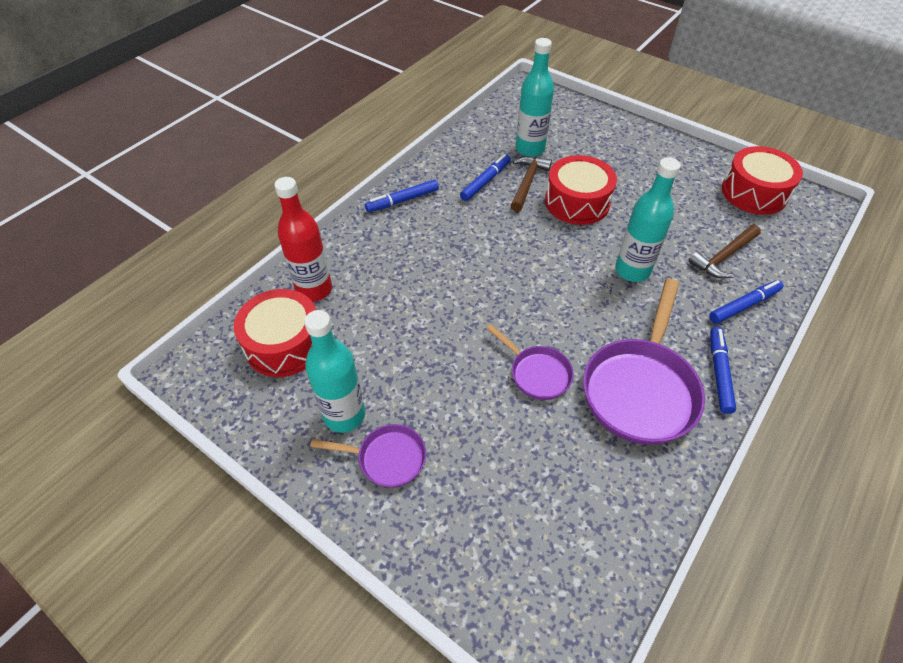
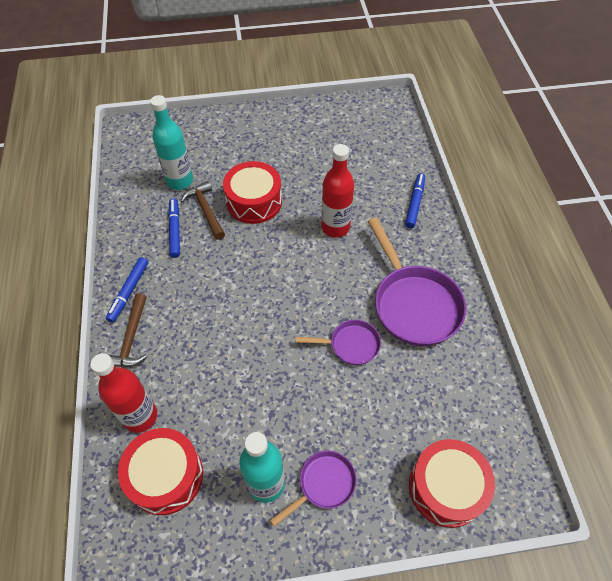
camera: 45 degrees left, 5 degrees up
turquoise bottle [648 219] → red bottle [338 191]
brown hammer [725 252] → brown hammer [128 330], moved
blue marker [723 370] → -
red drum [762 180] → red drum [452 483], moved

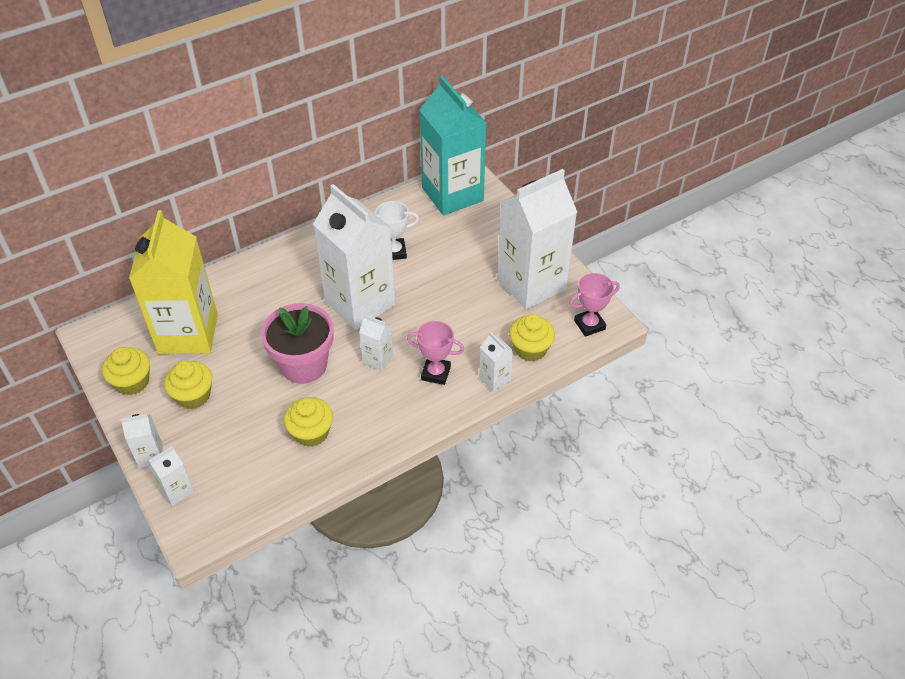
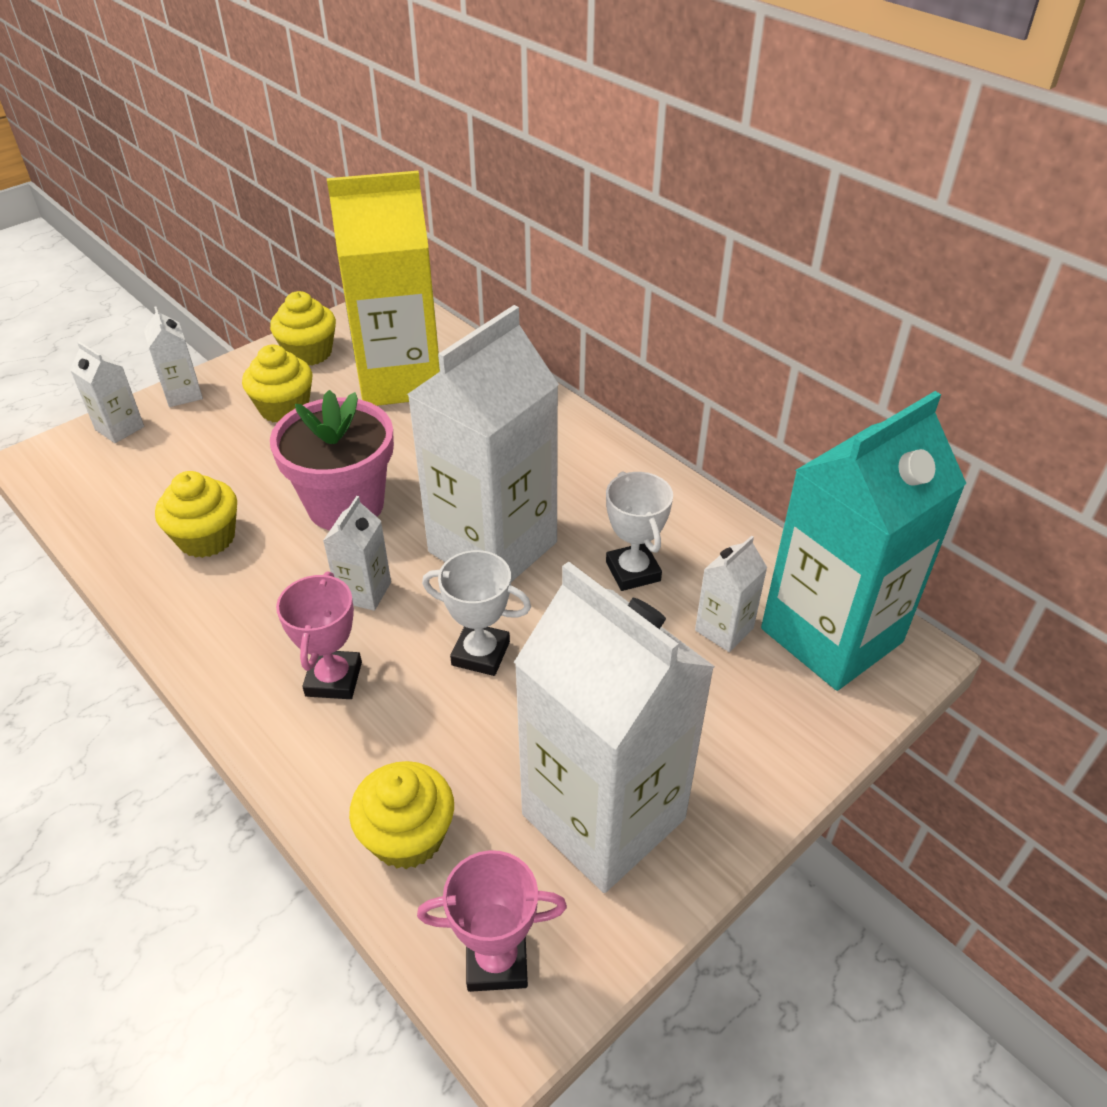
camera: 80 degrees right, 5 degrees down
white carton [496 362] → white carton [731 594], moved
pink trophy [594 305] → pink trophy [492 921], 60 degrees counterclockwise
- → white trophy [476 613]

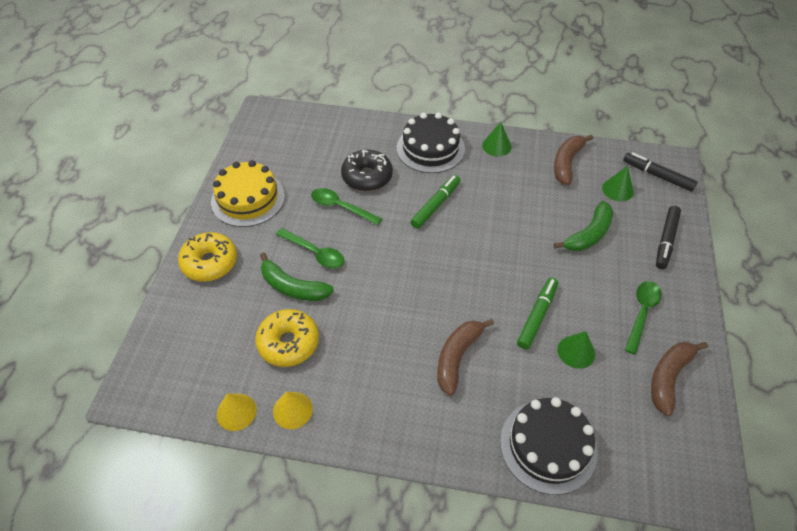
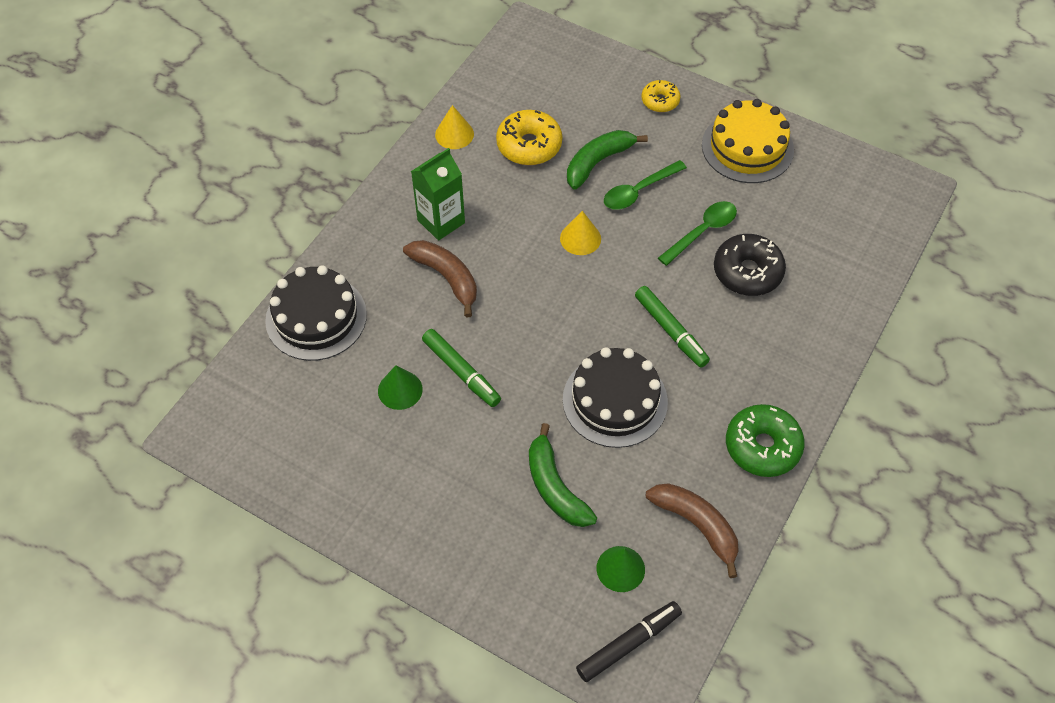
camera: 110 degrees right, 5 degrees up
yellow donut [207 257] → yellow donut [661 96], x0.60
yellow cone [237 412] → yellow cone [580 233], moved
black cake [431 142] → black cake [615 397], moved
green cone [496 139] → green donut [765 440]
green spoon [643 318] → -
brown banana [679 379] → -
black marker [668 237] → -
- → green carton [438 194]

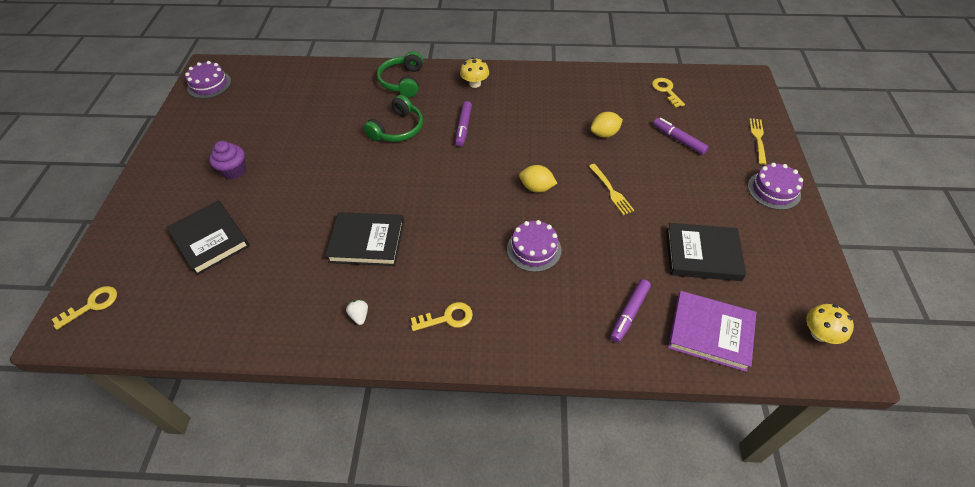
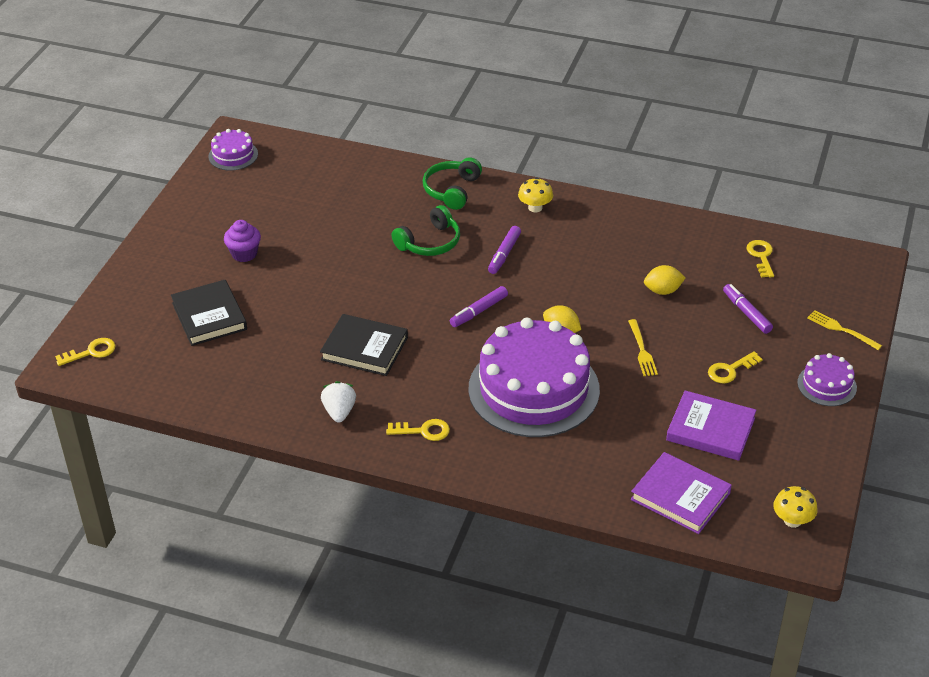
camera: 15 degrees right, 10 degrees down
white strawberry [357 312] → white strawberry [338 401], x1.62
purple cake [534 246] → purple cake [534 377], x2.24
purple marker [630 311] → purple marker [479 306], moved
black book [706 252] → purple book [711 425]
yellow fork [758 141] → yellow fork [844 330], 75 degrees counterclockwise
- → yellow key [735 367]

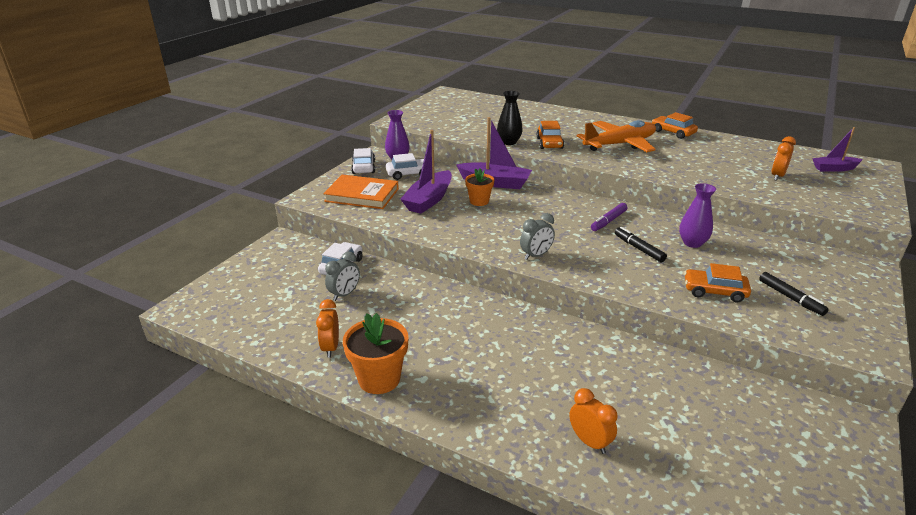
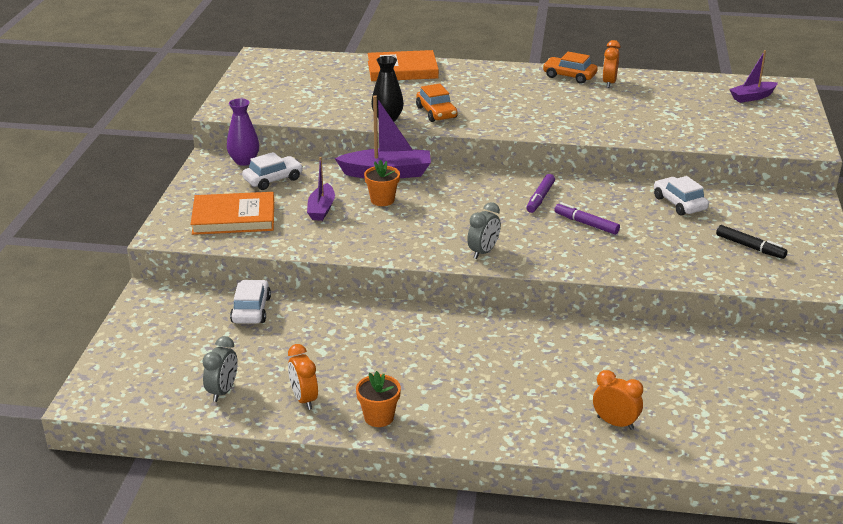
camera: 20 degrees left, 0 degrees up
grey clock [342 276] → grey clock [220 369], moved
orange flower pot [375 353] → orange flower pot [378 399], x0.64
white car [363 161] → white car [681 195], moved
purple boat [426 172] → purple boat [321 189], x0.62
orange plane [616 136] → -
black marker [640 244] → purple marker [587 218]
purple vase [697 215] → -
orange car [717 282] → -
orange clock [783 158] → orange clock [611 64], moved
- → orange book [403 65]

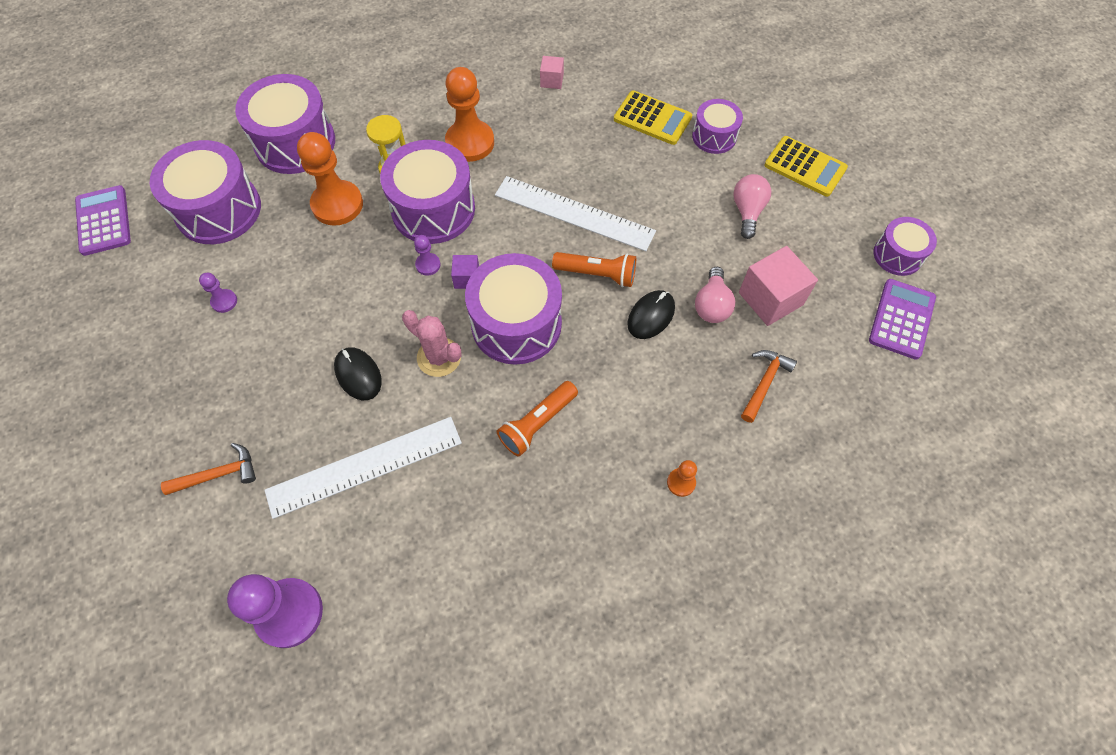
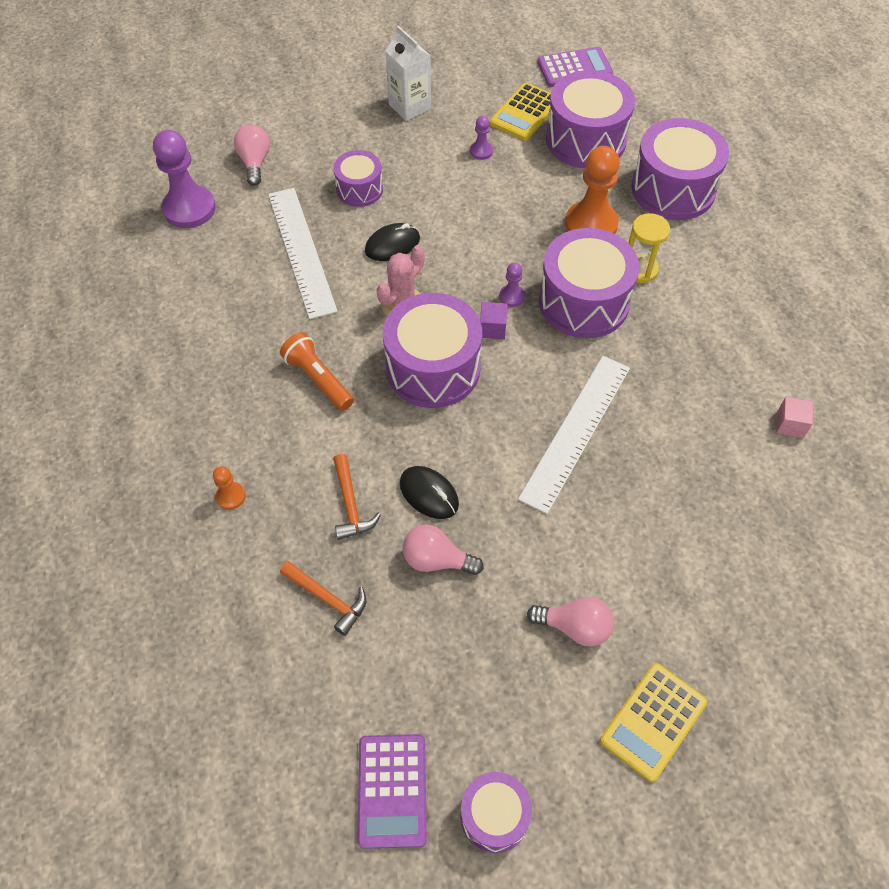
camera: 95 degrees right, 5 degrees down
orange hammer [208 469] → orange hammer [357 497], moved
orange pawn [469 114] → -
orange flashlight [594 269] → -
yellow calculator [653 117] → yellow calculator [520 111], moved
purple drum [717 126] → purple drum [358 178], moved
pink cube [778 286] → -
purple calculator [902 319] → purple calculator [392 791], 60 degrees clockwise
- → pink light bulb [252 155]
- → white carton [408 73]

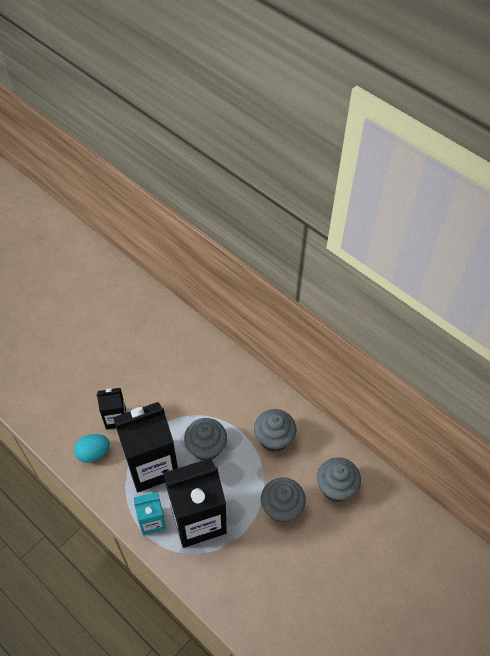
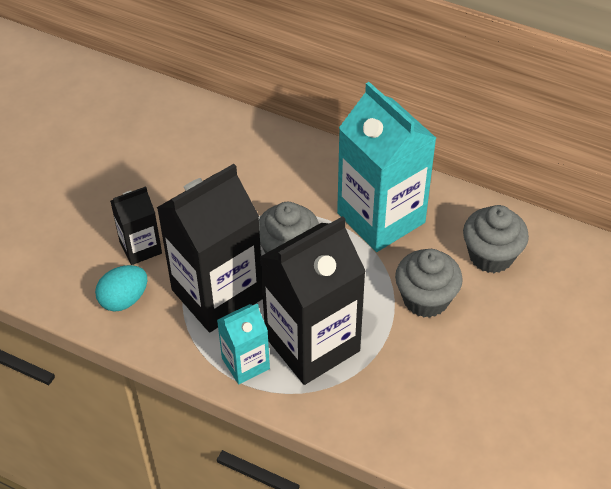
camera: 15 degrees left, 5 degrees down
grey cupcake [275 430] → turquoise carton [386 167]

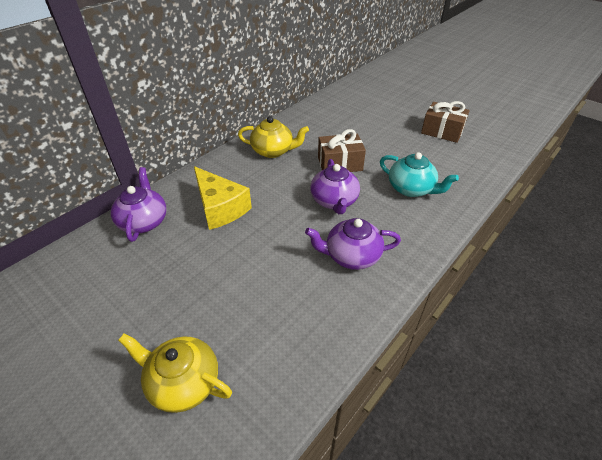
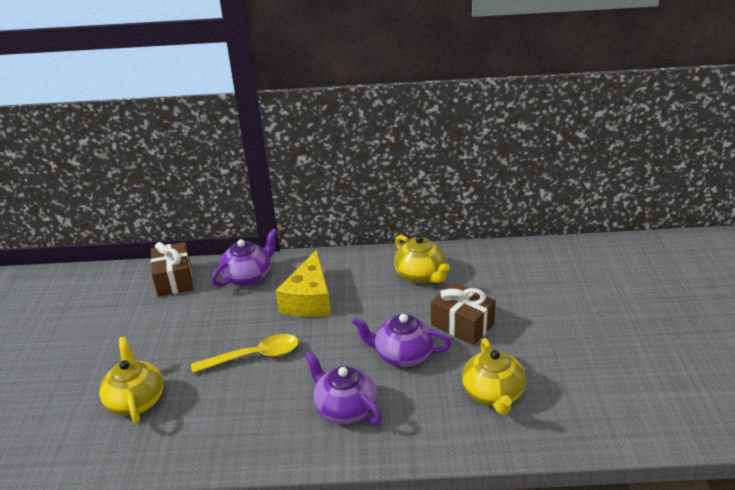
camera: 50 degrees right, 10 degrees down
purple teapot [335 186] → purple teapot [401 340], 60 degrees clockwise
turquoise teapot [419 174] → yellow teapot [494 376]
brown gift [445 122] → brown gift [172 269], moved
- → yellow spoon [245 353]

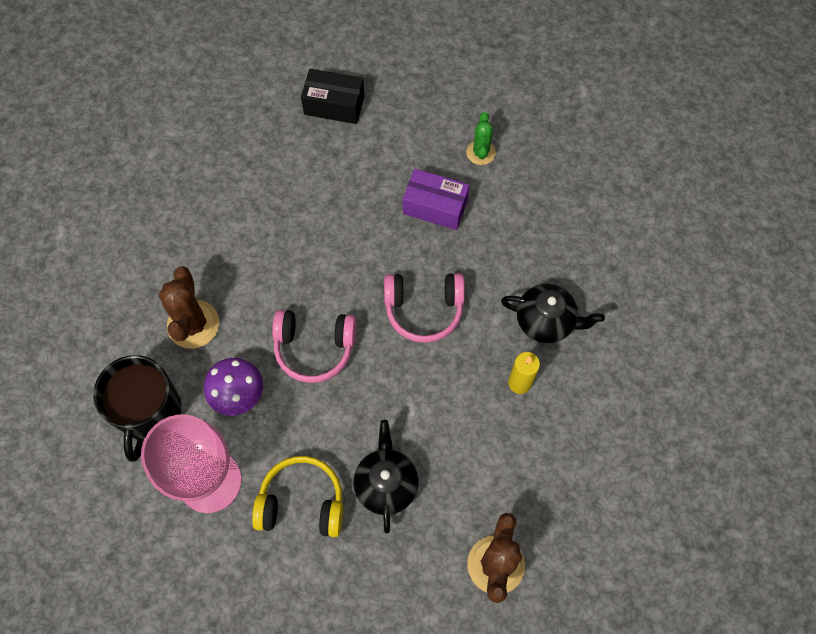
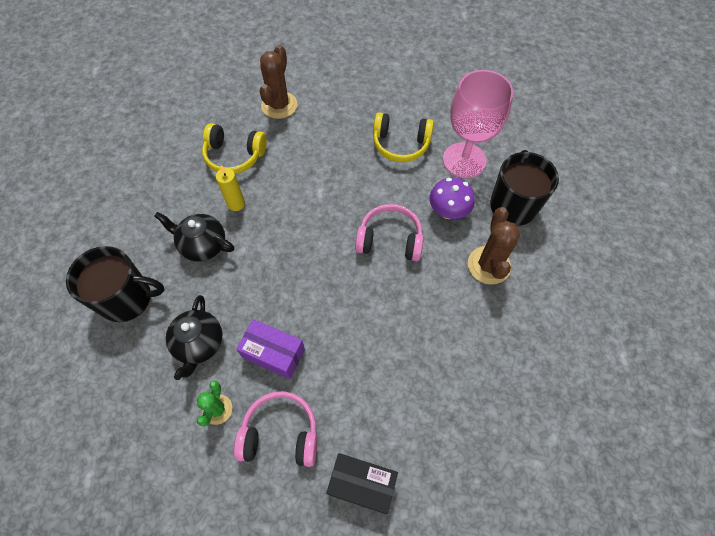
camera: 175 degrees left, 5 degrees down
black teapot [386 476] → black teapot [194 337], moved
pink headphones [424 308] → pink headphones [275 429], moved
- → black mug [115 284]
- → yellow headphones [234 148]

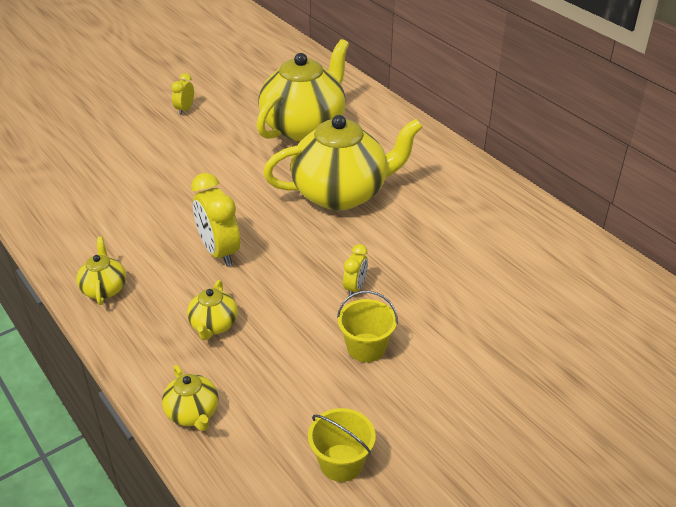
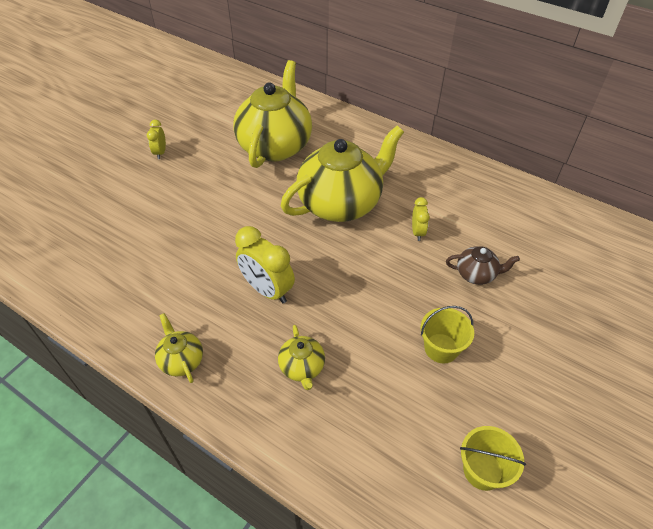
camera: 20 degrees left, 10 degrees up
yellow teapot [190 398] → -
yellow clock [355 270] → yellow clock [421 219], moved
- → brown teapot [483 265]

